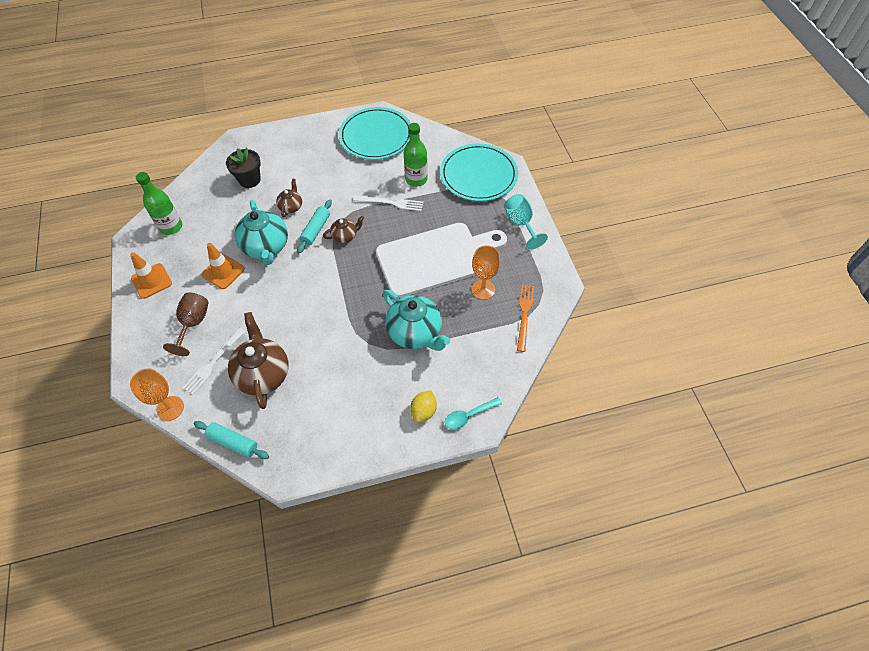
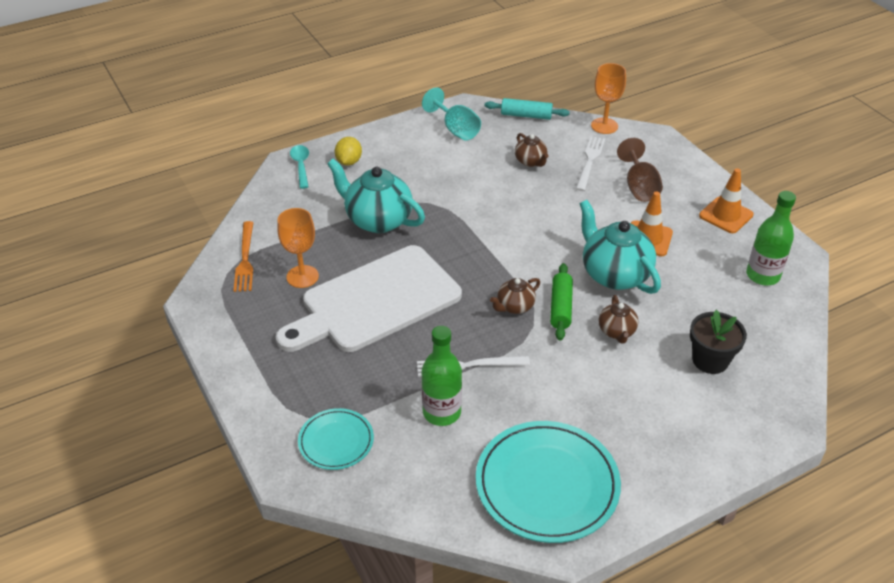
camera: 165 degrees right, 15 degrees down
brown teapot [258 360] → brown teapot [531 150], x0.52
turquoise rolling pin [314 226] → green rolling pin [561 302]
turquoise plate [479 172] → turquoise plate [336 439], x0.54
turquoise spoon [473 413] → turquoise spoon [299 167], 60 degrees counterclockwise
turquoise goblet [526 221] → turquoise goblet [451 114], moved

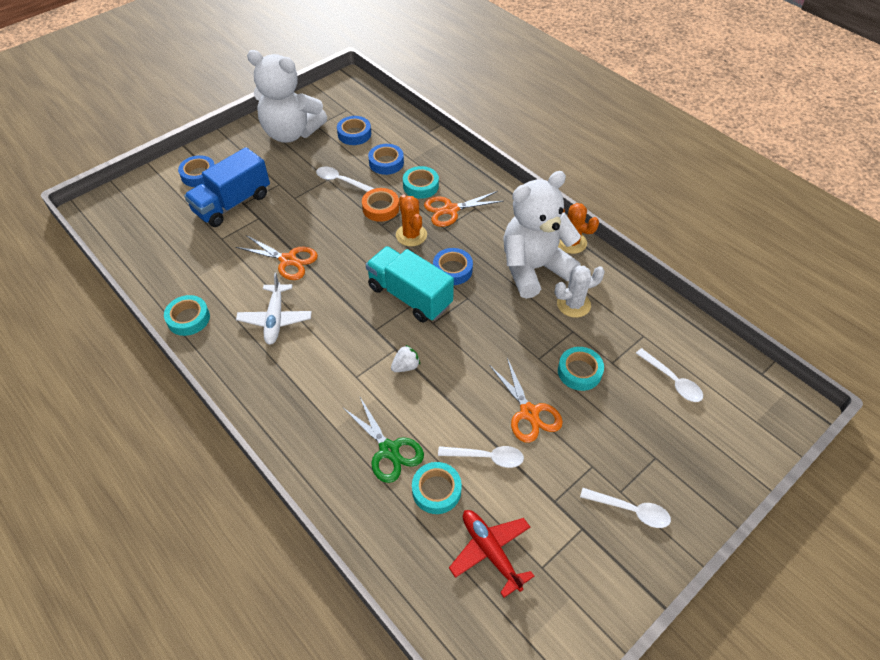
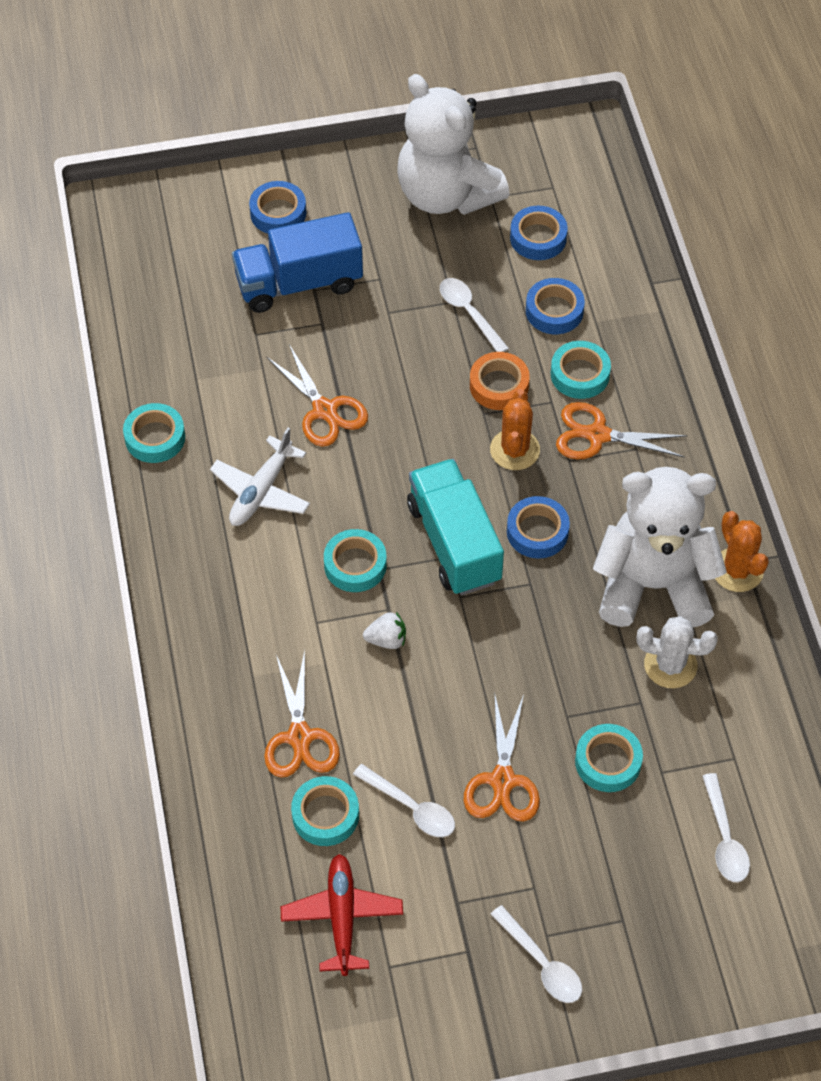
camera: 30 degrees right, 5 degrees up
green scissors [383 440] → orange scissors [302 713]
- → turquoise tape [355 560]

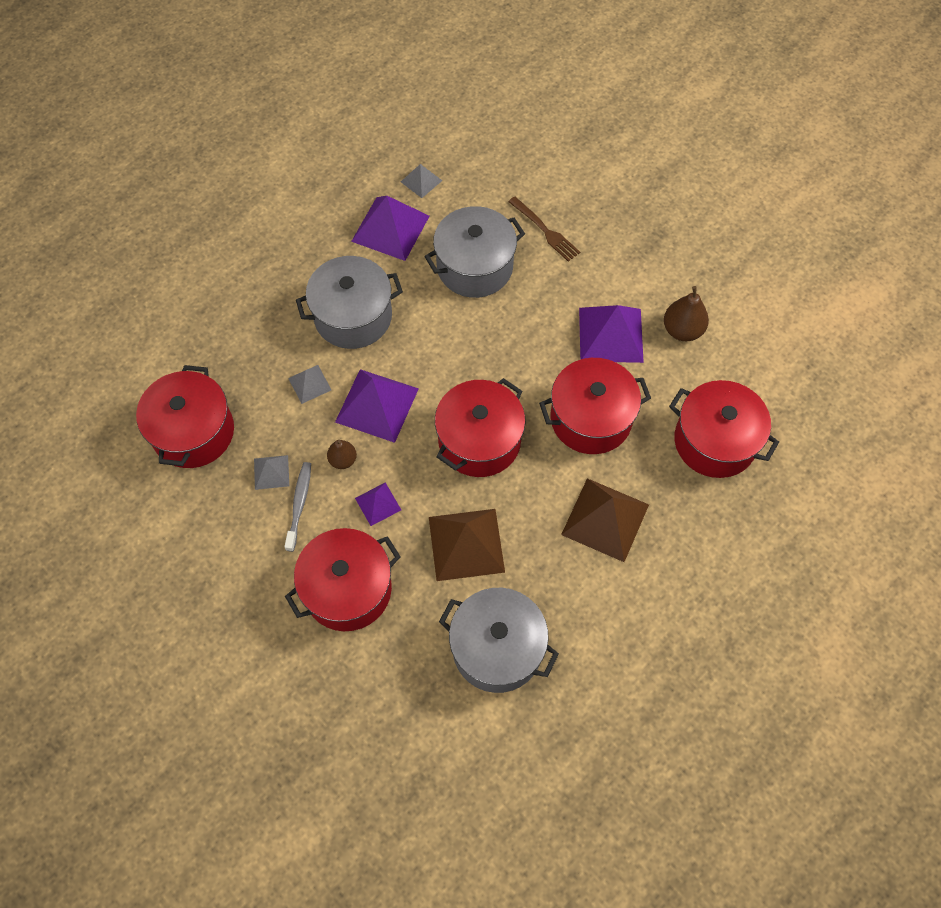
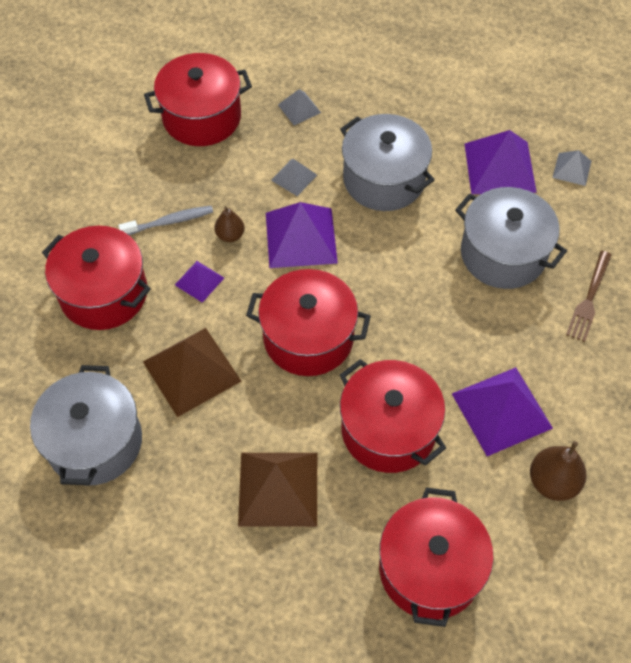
camera: 65 degrees right, 5 degrees down
grey pyramid [271 472] → grey pyramid [299 107], moved

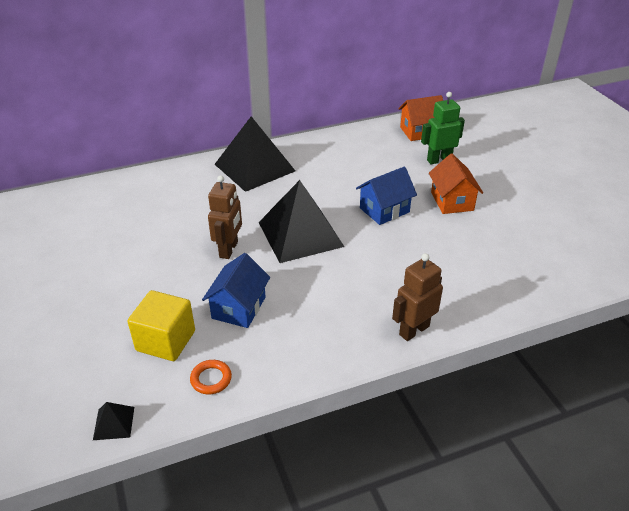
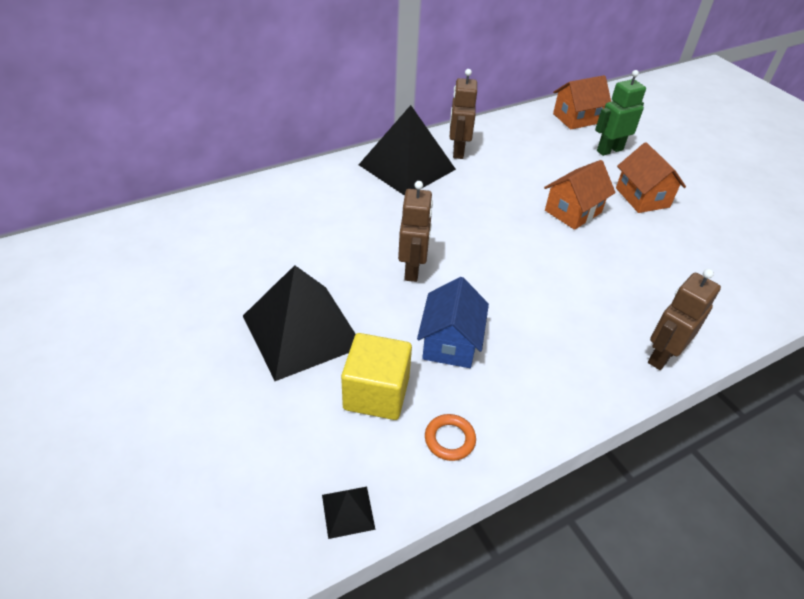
camera: 10 degrees left, 5 degrees up
black pyramid [301 221] → black pyramid [299 323], moved
blue house [386 196] → orange house [579 195]
- → brown robot [463 114]

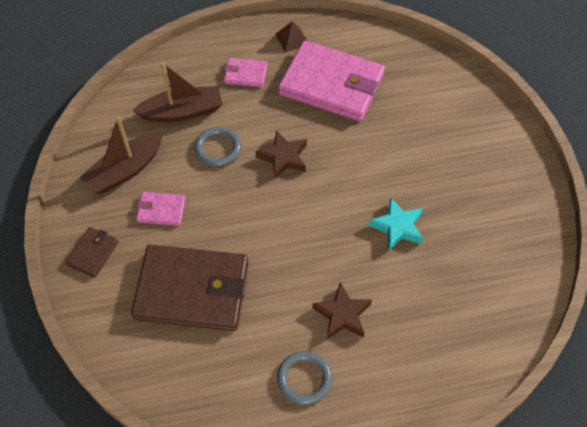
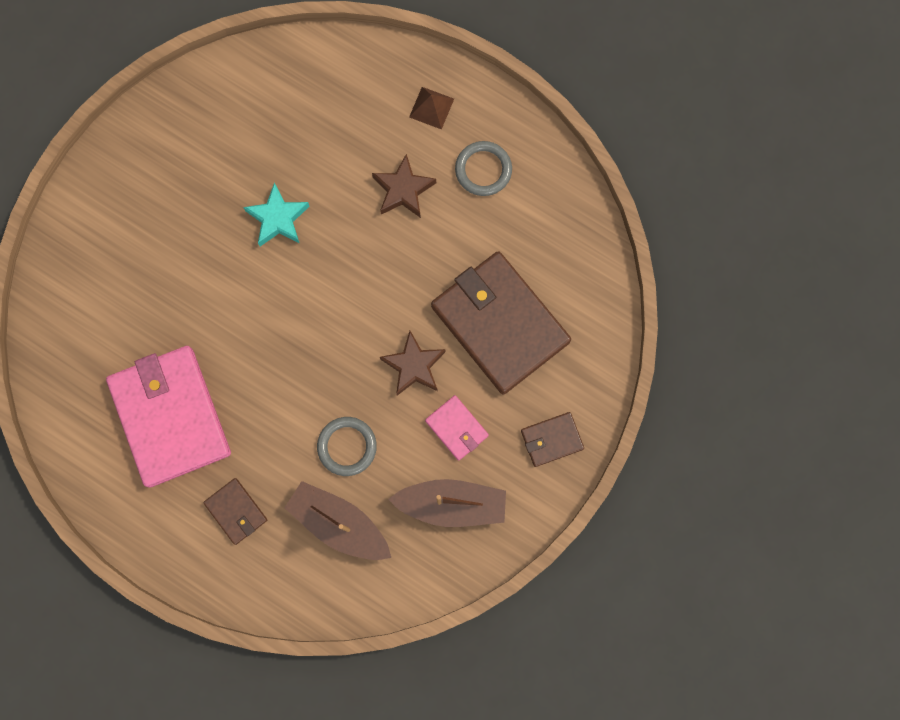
camera: 135 degrees left, 20 degrees up
pink wallet [245 72] → brown wallet [235 511]
brown star [281 154] → brown star [413 363], moved
brown pyramid [291 37] → brown pyramid [431 108], moved

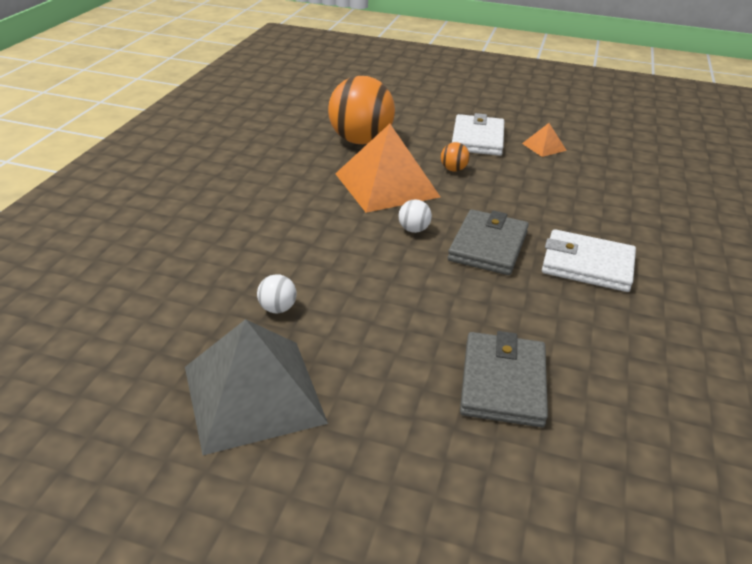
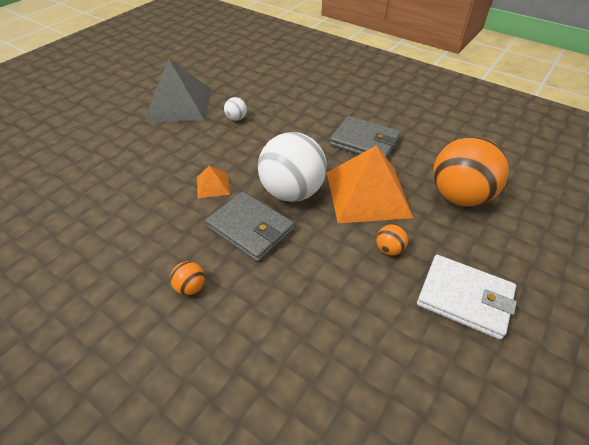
camera: 110 degrees right, 10 degrees up
white ball [415 216] → white ball [292 167], x2.42
grey wallet [504 379] → grey wallet [365 137], moved
orange pyramid [544 140] → orange pyramid [213 182], moved
white wallet [589 260] → orange ball [187 278]

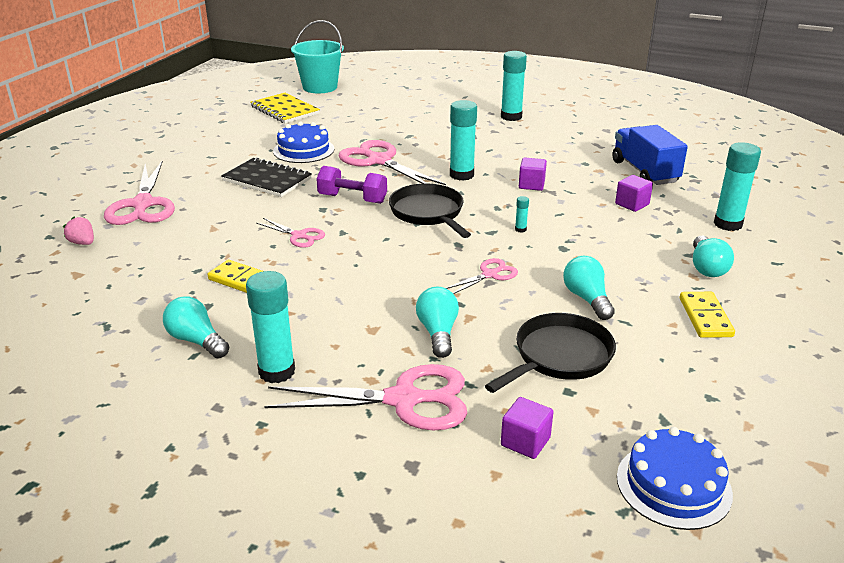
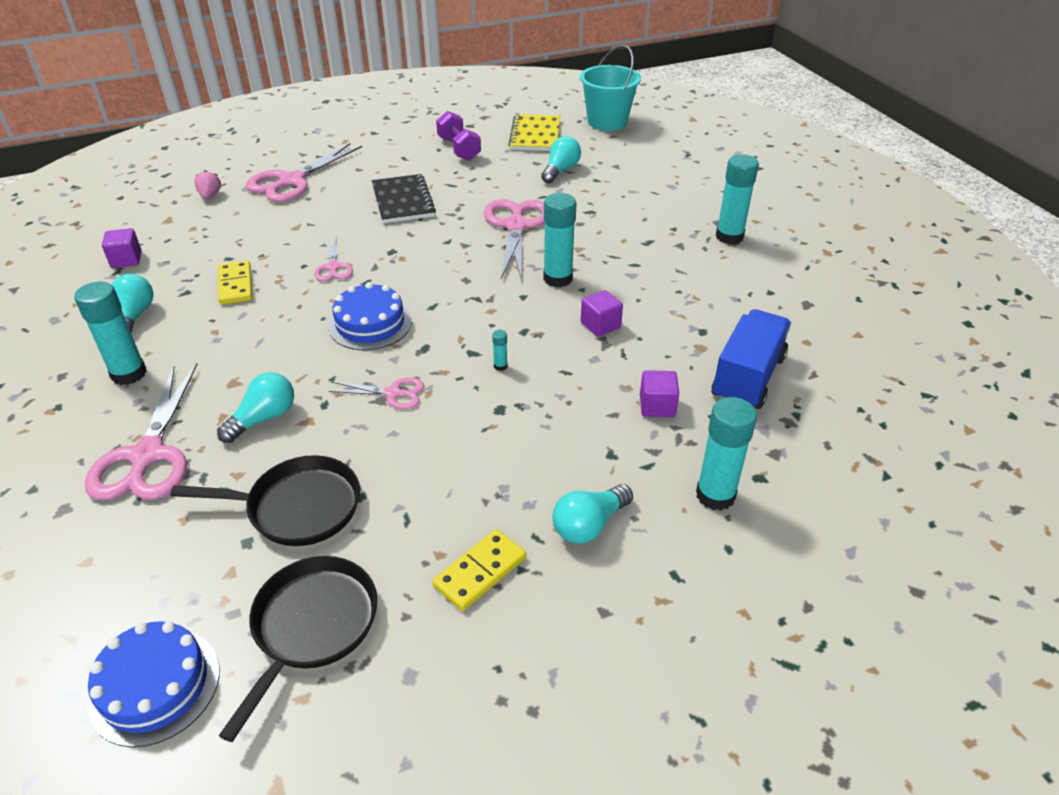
camera: 45 degrees right, 10 degrees up
pink scissors [365 397] → pink scissors [141 432], 45 degrees clockwise
blue cake [303 142] → blue cake [370 316], moved
purple dumbbell [351 185] → purple dumbbell [458 136], moved
black pan [430 211] → black pan [298 649], moved
purple cube [527 428] → purple cube [122 248], moved
turquoise light bulb [589 288] → turquoise light bulb [561 159], moved

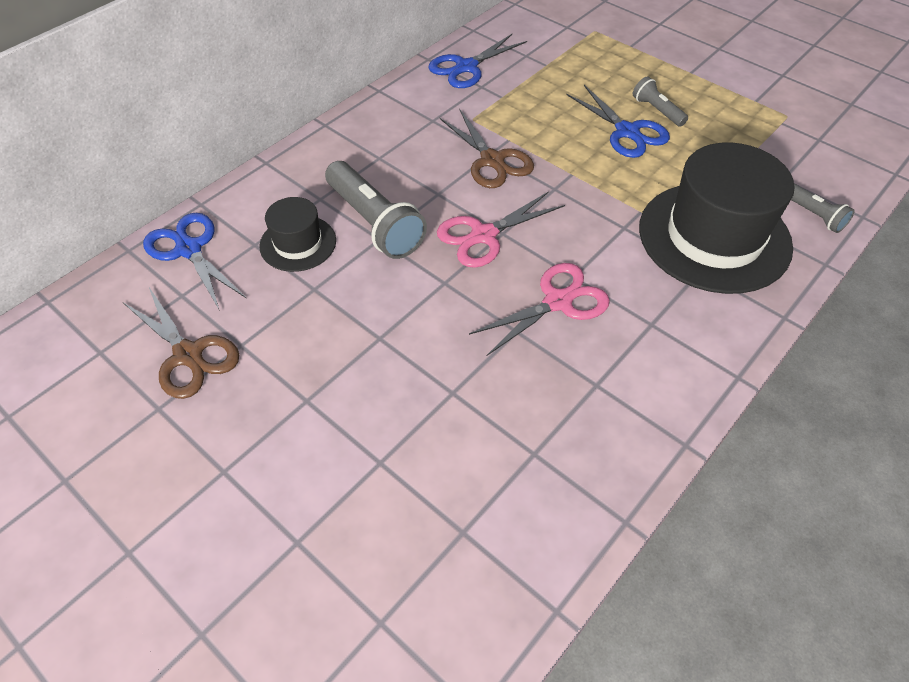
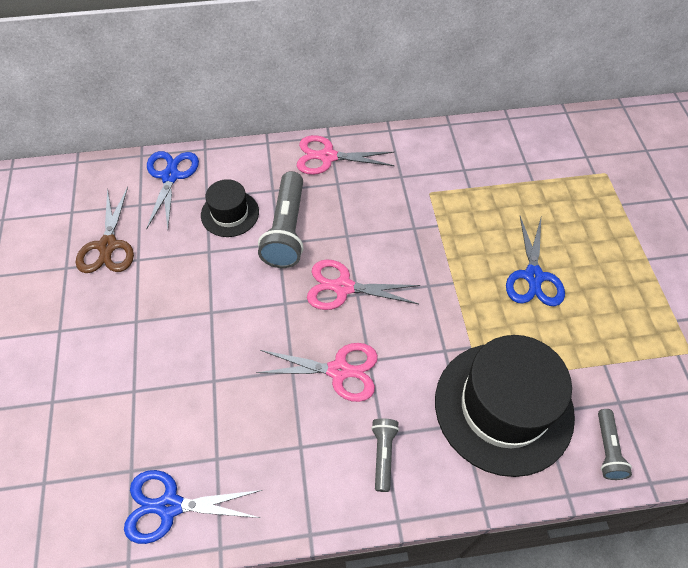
camera: 40 degrees right, 5 degrees up
blue scissors [477 61] → blue scissors [193 507], moved
brown scissors [486 149] → -
grey flashlight [660 101] → grey flashlight [385 455], moved
- → pink scissors [346 155]

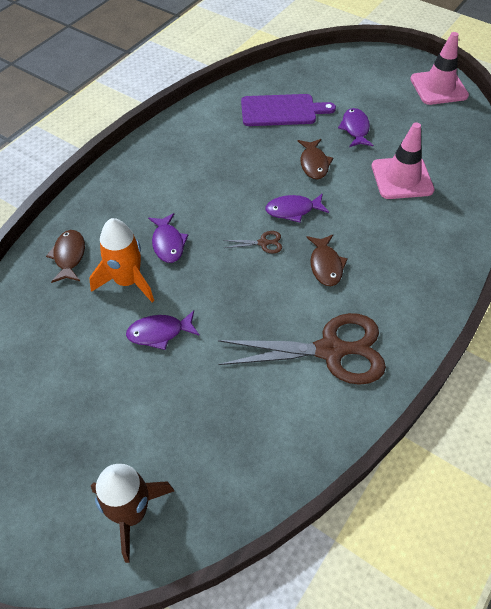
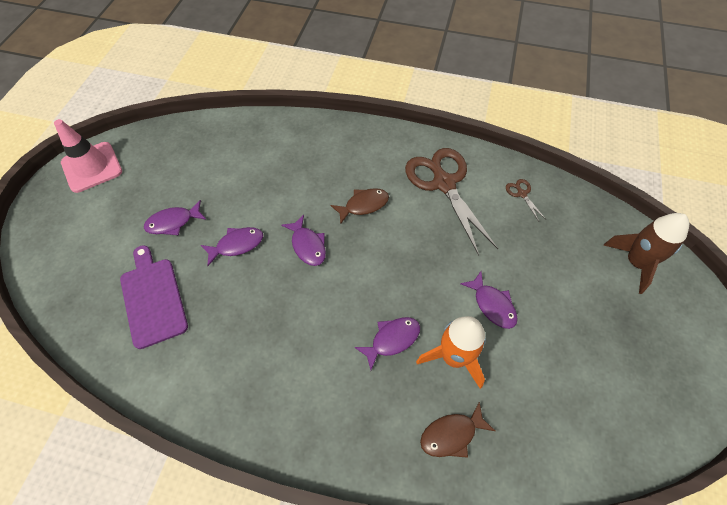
camera: 110 degrees left, 5 degrees up
brown scissors [252 242] → brown scissors [526 200], moved
brown fish [315 159] → purple fish [232 246]
pink traffic cone [403 160] → -

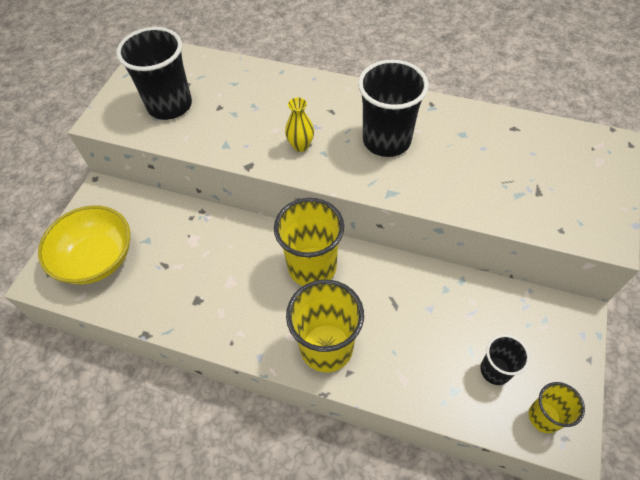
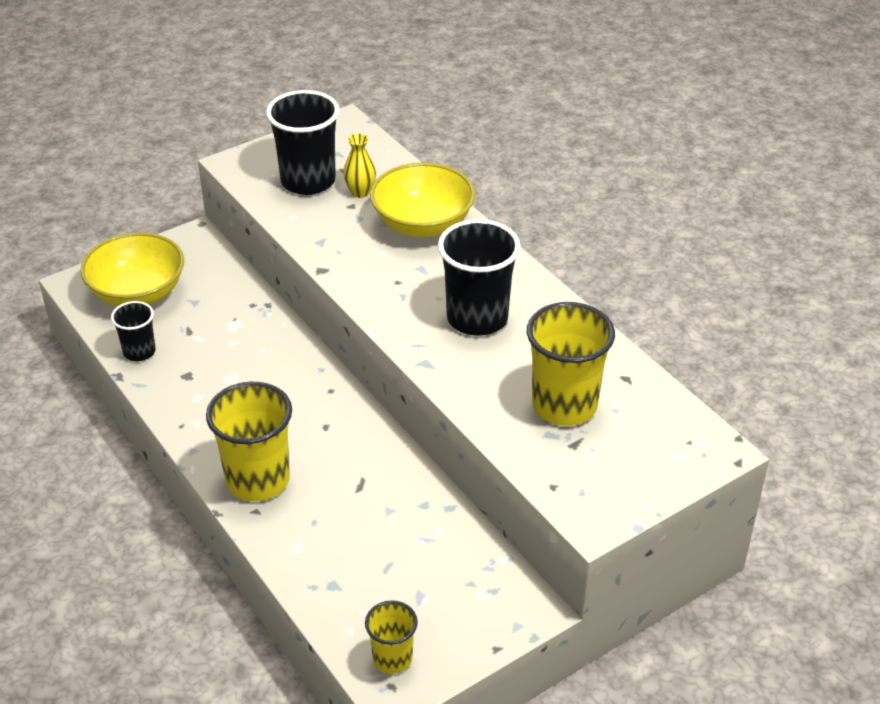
camera: 35 degrees right, 15 degrees down
yellow cup [309 242] → yellow cup [571 364], moved
yellow vase [299 124] → yellow vase [359 165], moved
black cup [505 359] → black cup [133 331], moved
- → yellow bowl [422 200]

